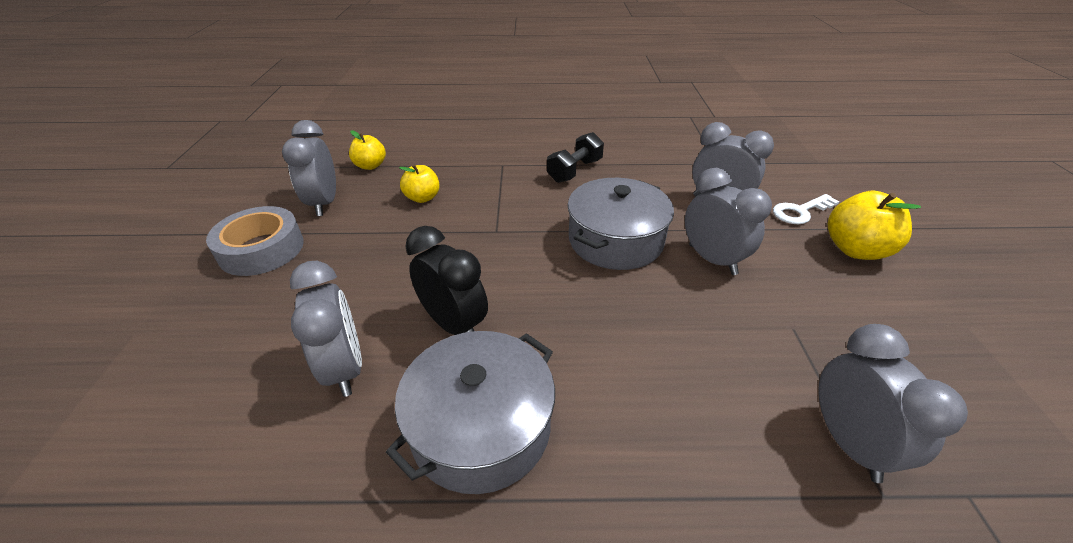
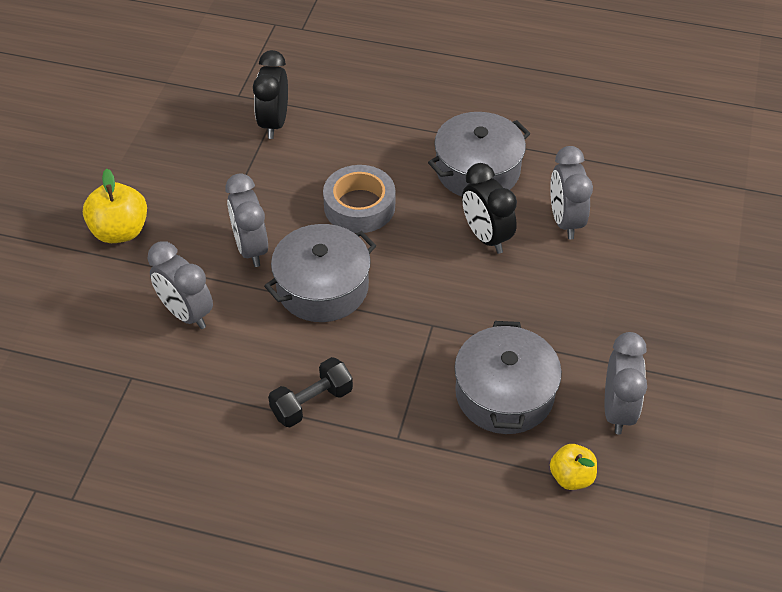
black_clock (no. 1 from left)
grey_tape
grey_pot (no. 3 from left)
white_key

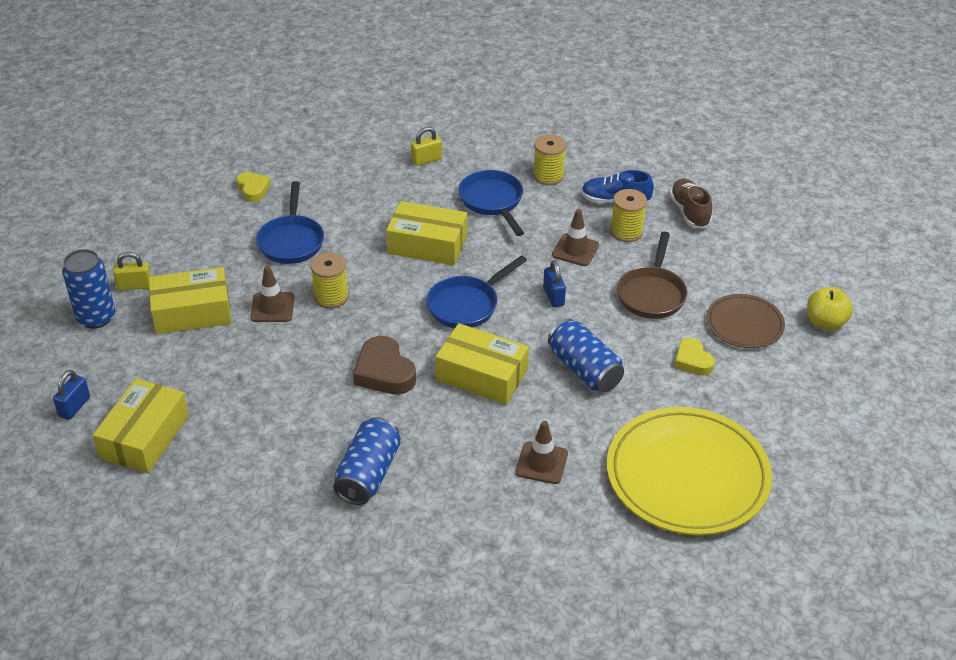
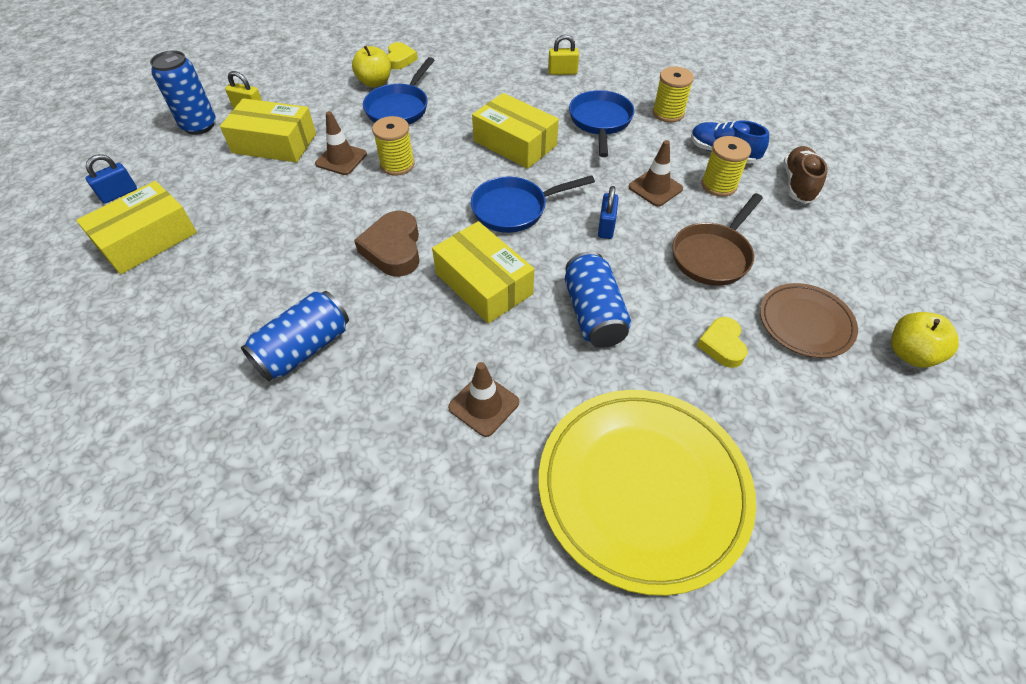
yellow_apple (no. 1 from left)

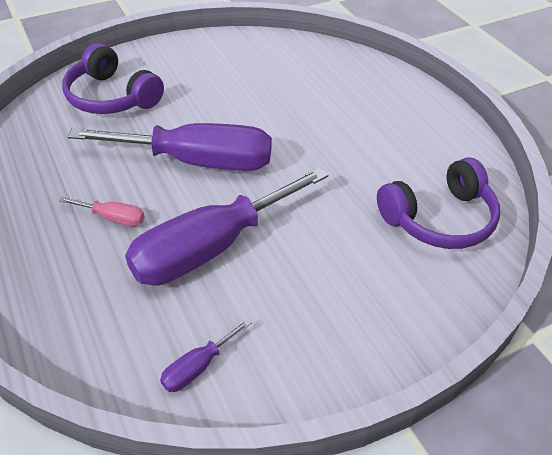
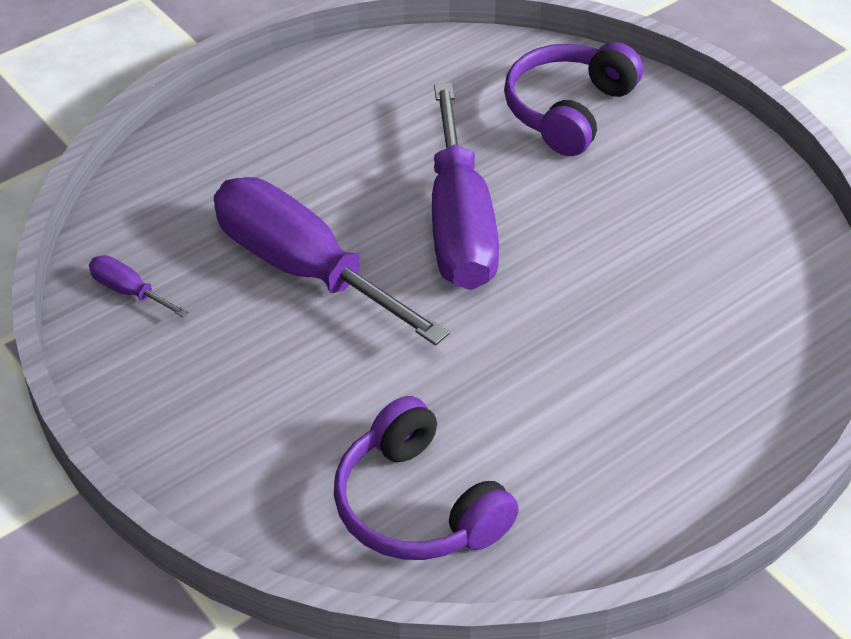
pink_screwdriver

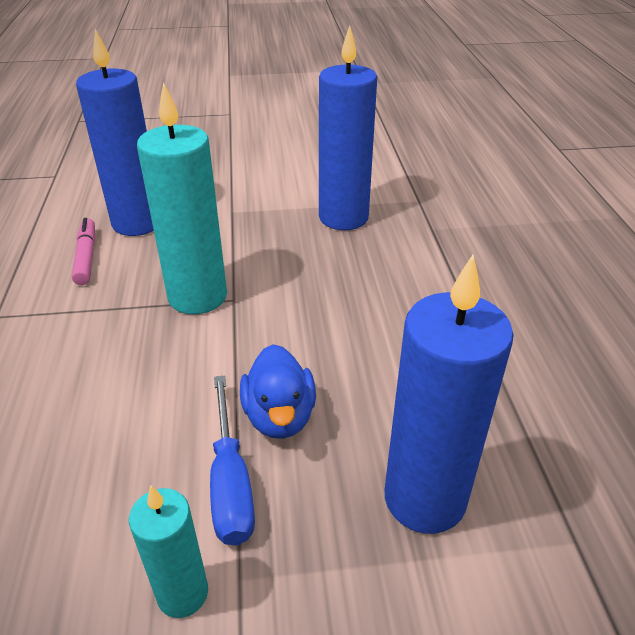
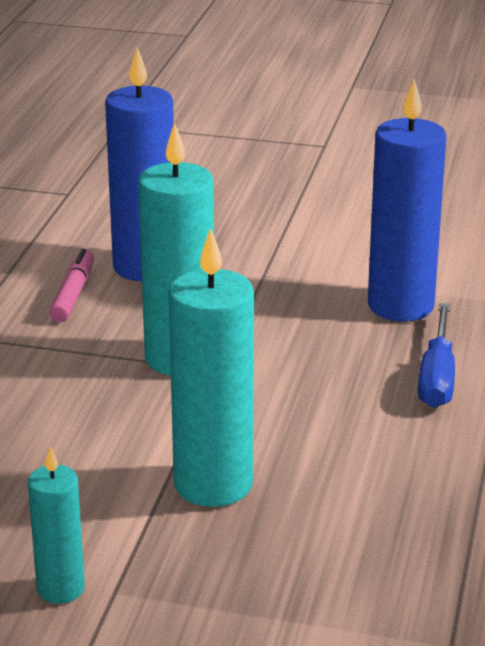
turquoise_candle (no. 3 from left)
blue_screwdriver
blue_candle (no. 3 from left in the first image)

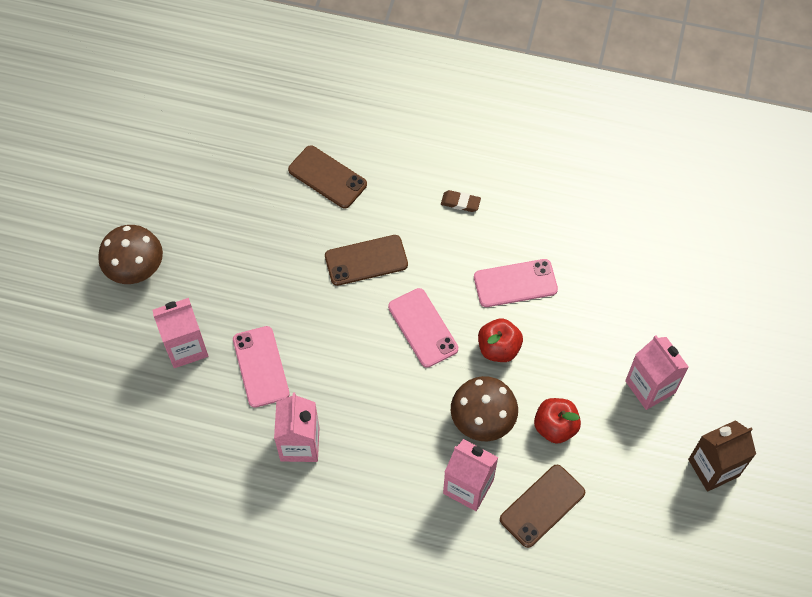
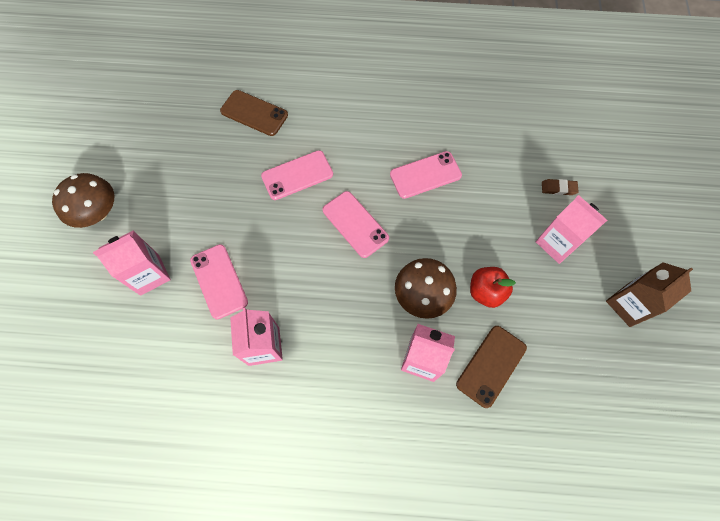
pink_phone (no. 2 from left)
brown_eraser
red_apple (no. 1 from left in the first image)

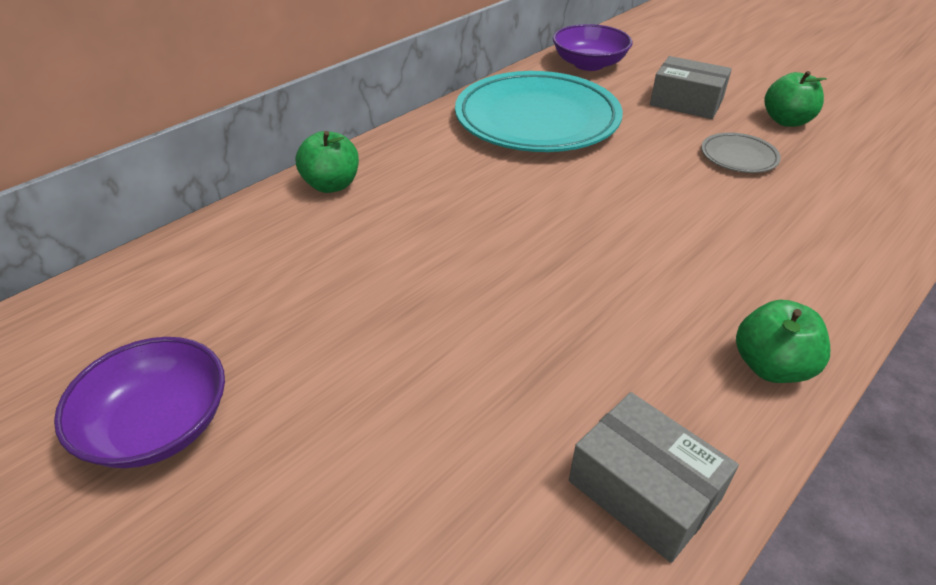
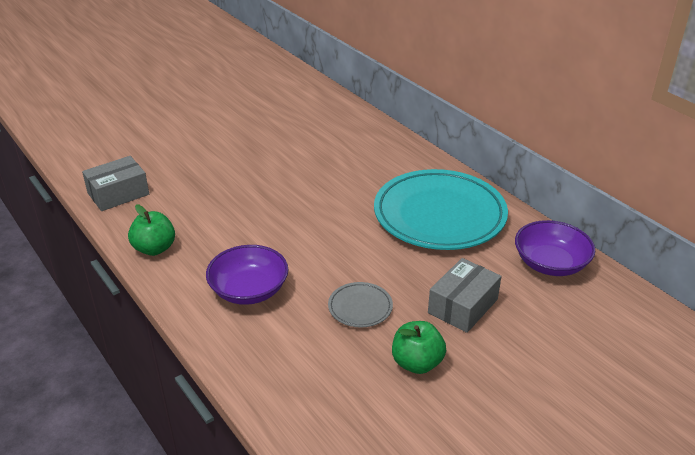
purple_bowl (no. 1 from left)
green_apple (no. 1 from left in the first image)

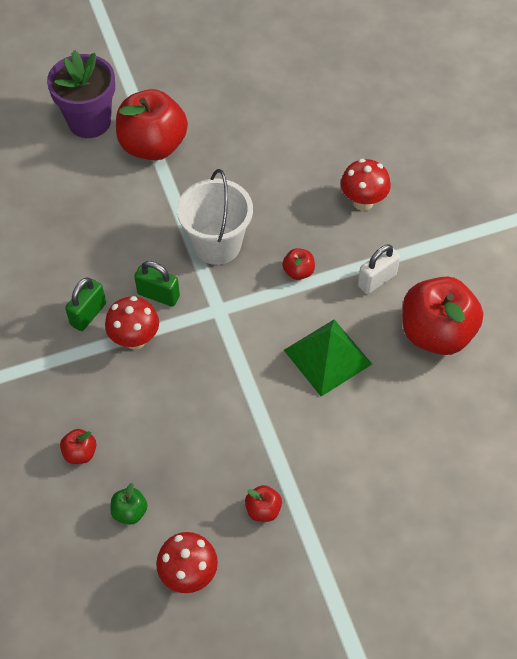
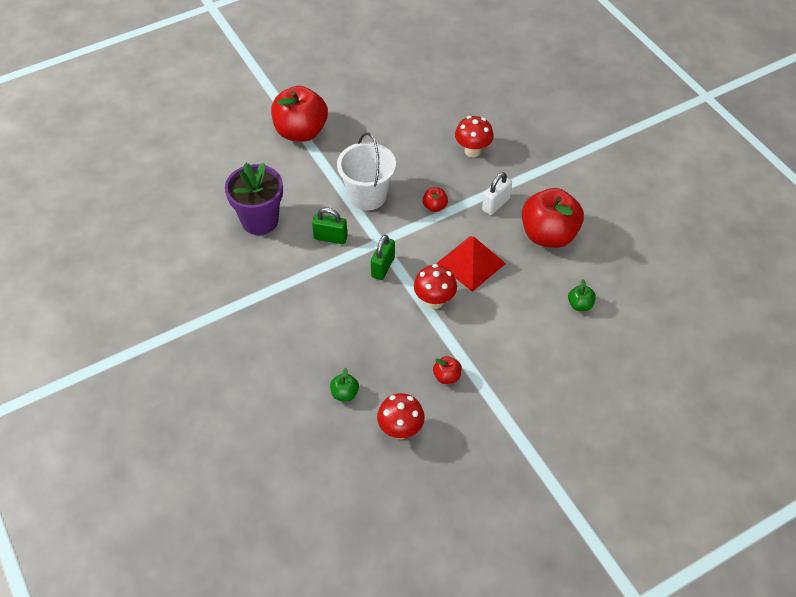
purple_flower_pot
green_padlock (no. 2 from left)
red_mushroom (no. 2 from left)
red_pyramid
green_apple (no. 2 from left)
red_apple (no. 1 from left in the first image)

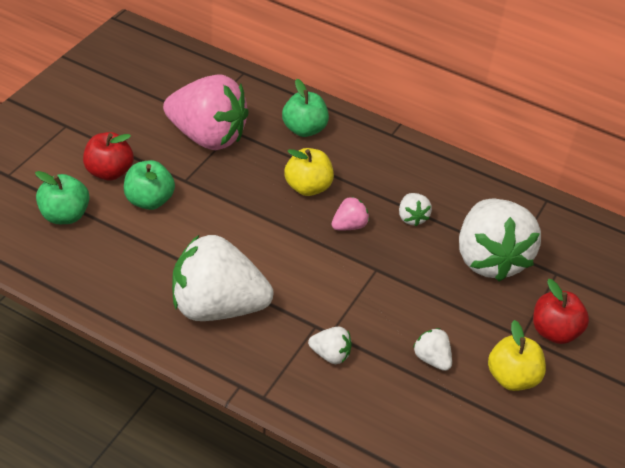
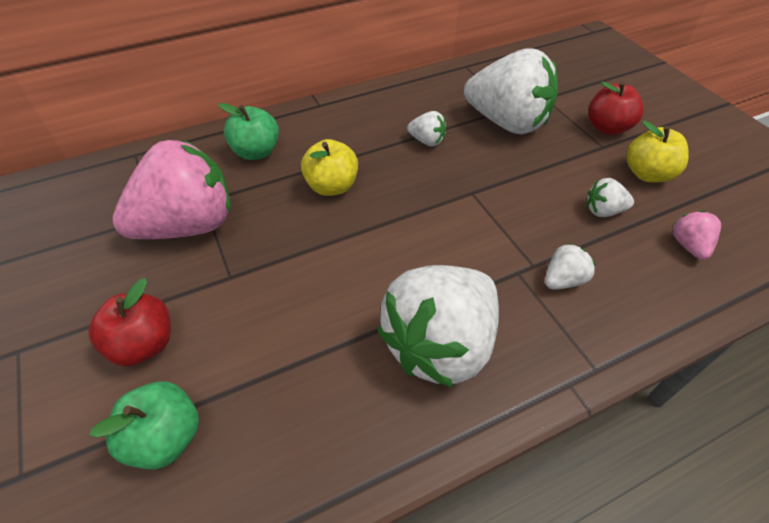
pink_strawberry (no. 2 from left)
green_apple (no. 2 from left in the first image)

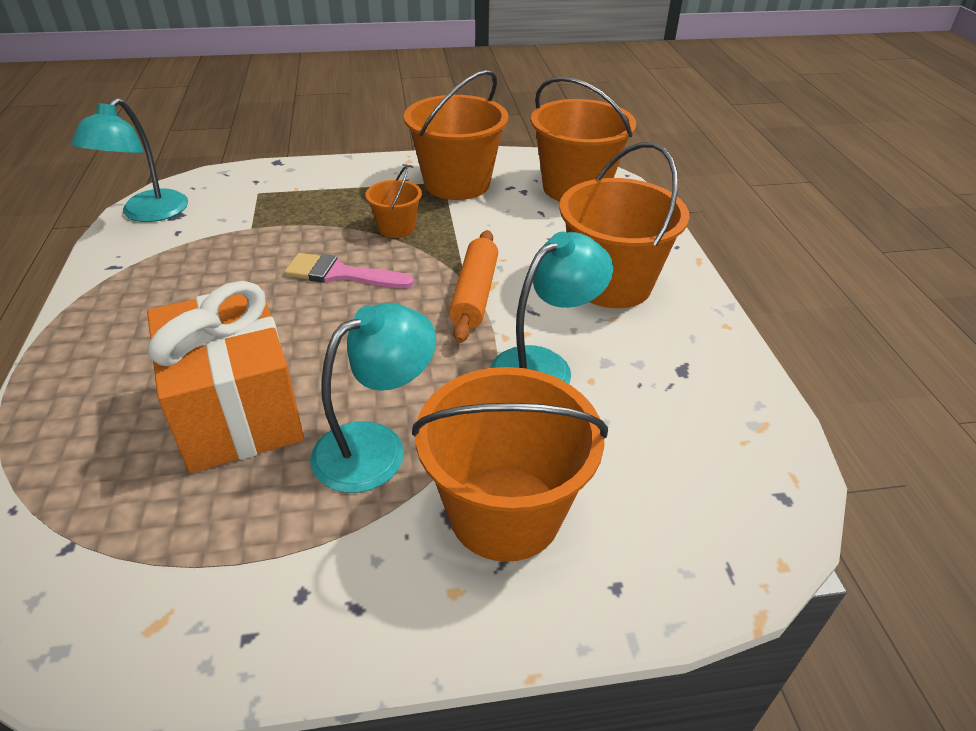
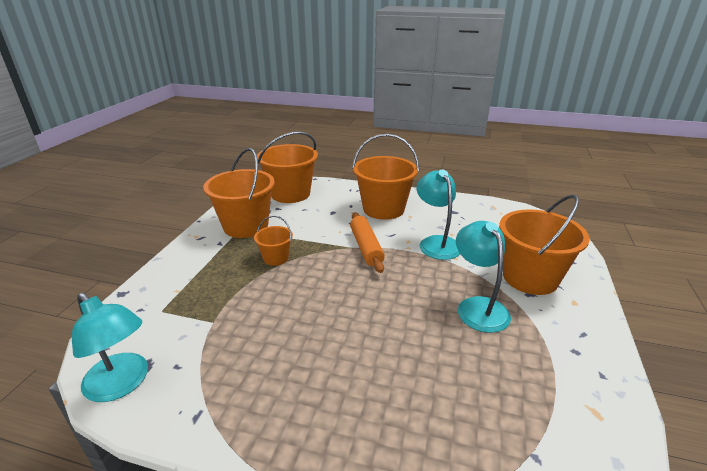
orange_rolling_pin
orange_gift
pink_brush

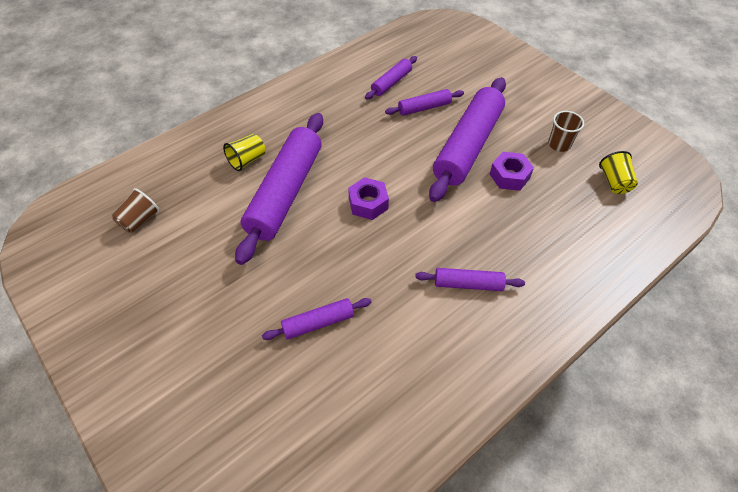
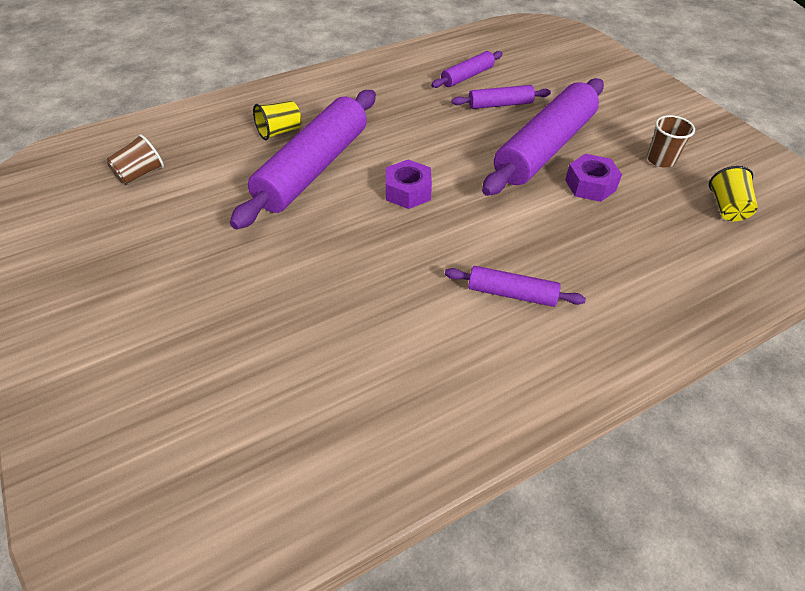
purple_rolling_pin (no. 2 from left in the first image)

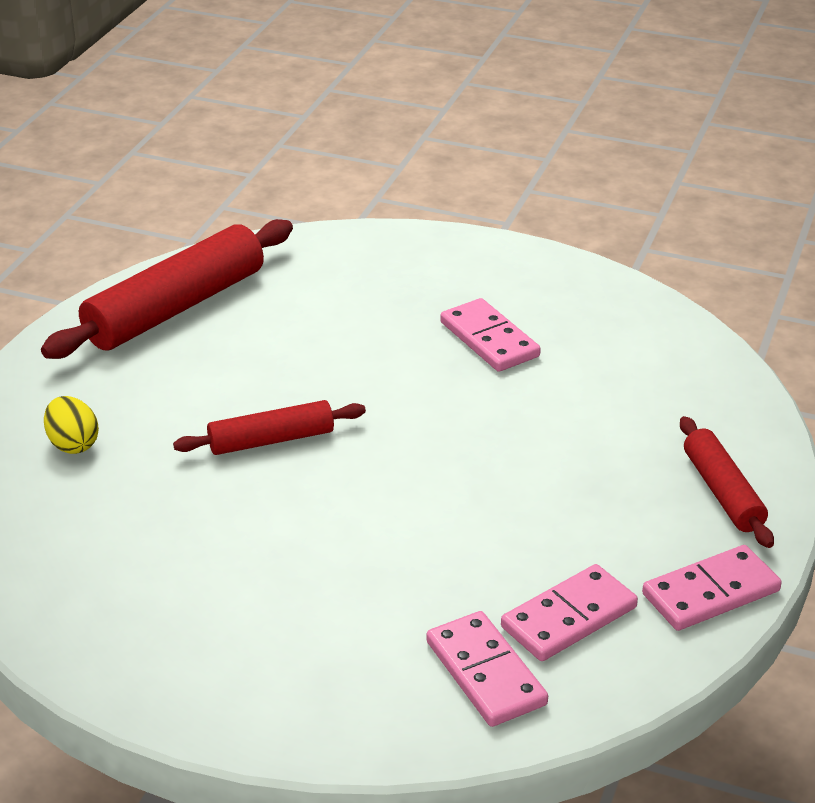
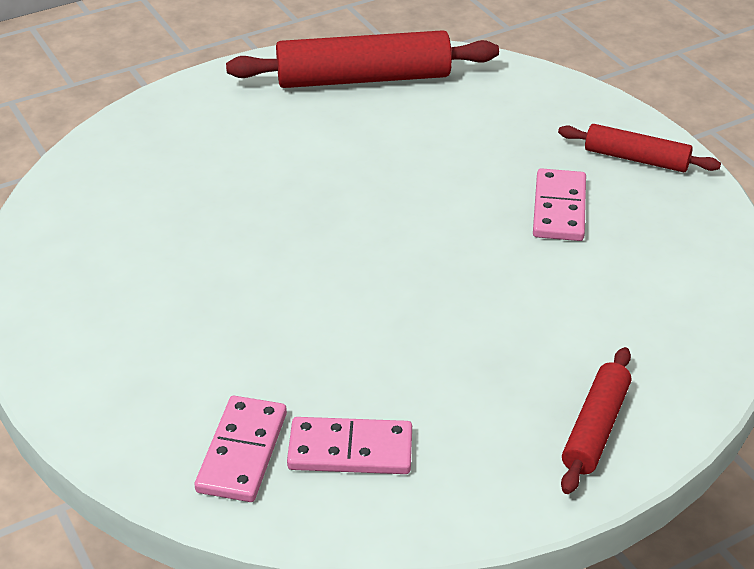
red_rolling_pin (no. 3 from left)
yellow_egg
pink_domino (no. 4 from left in the first image)

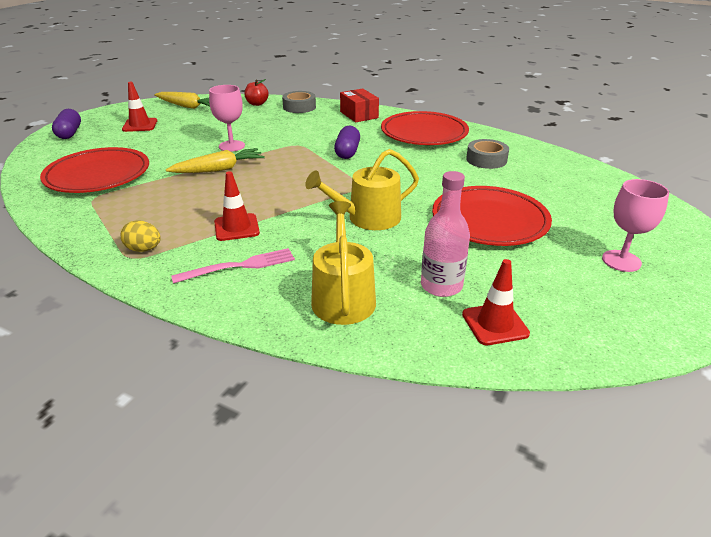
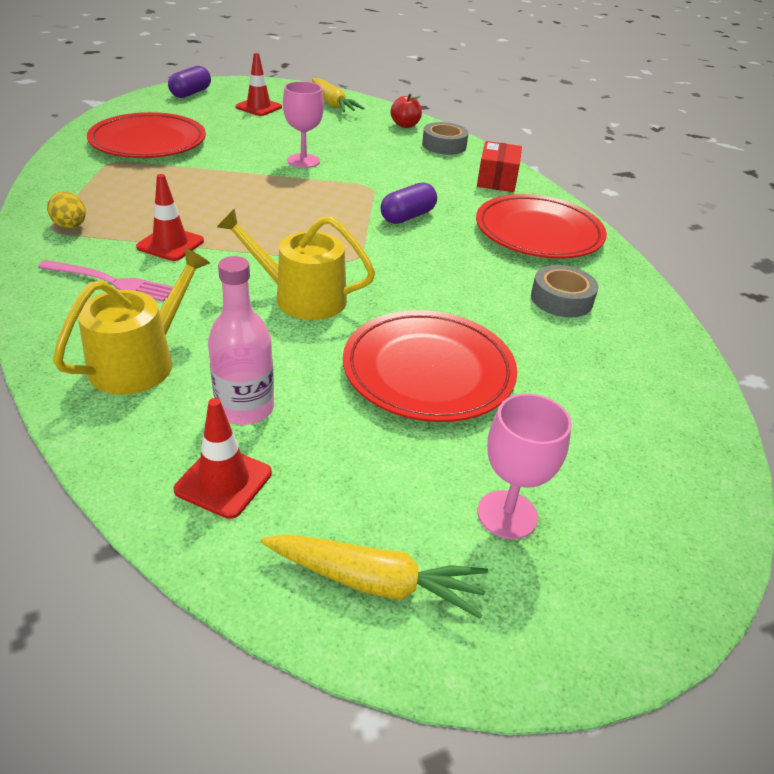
yellow_carrot (no. 2 from left)

